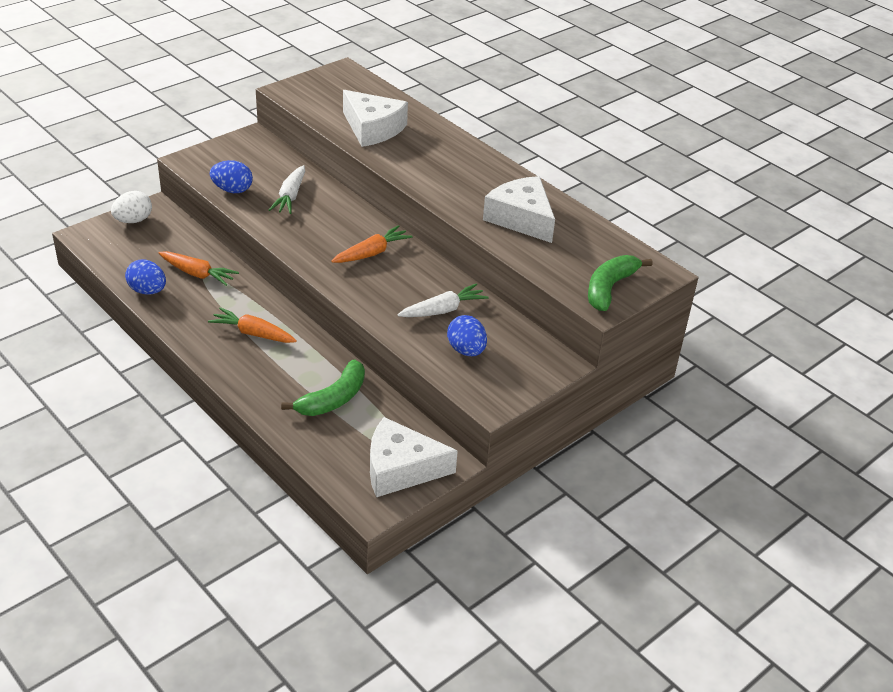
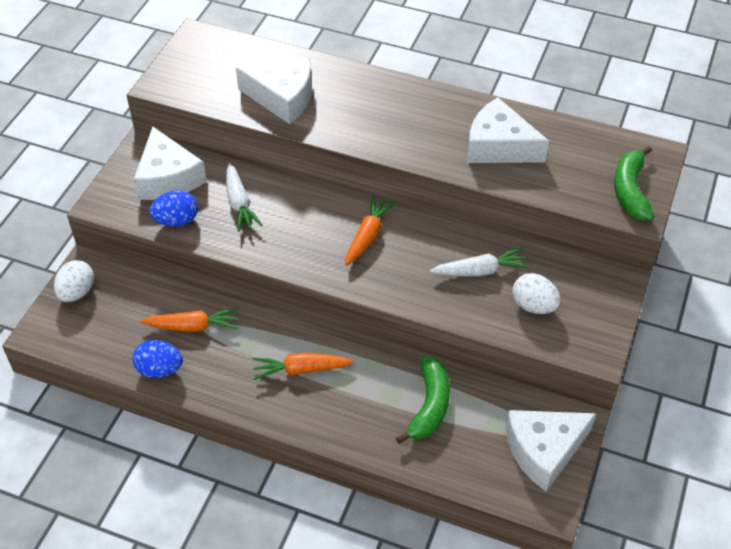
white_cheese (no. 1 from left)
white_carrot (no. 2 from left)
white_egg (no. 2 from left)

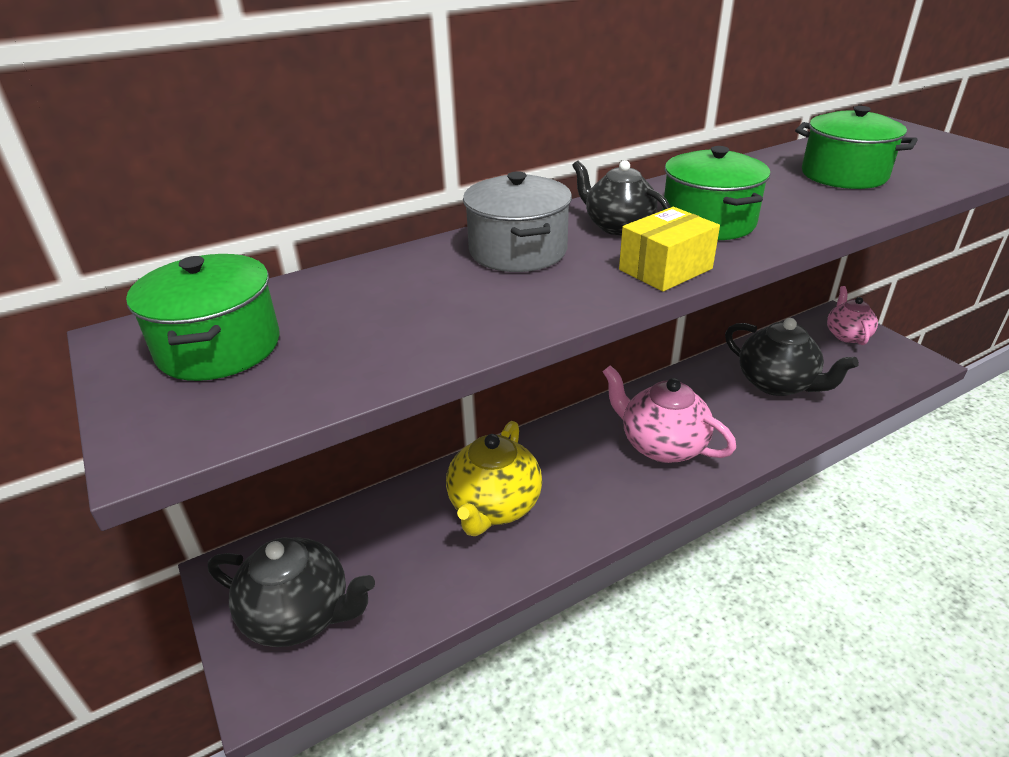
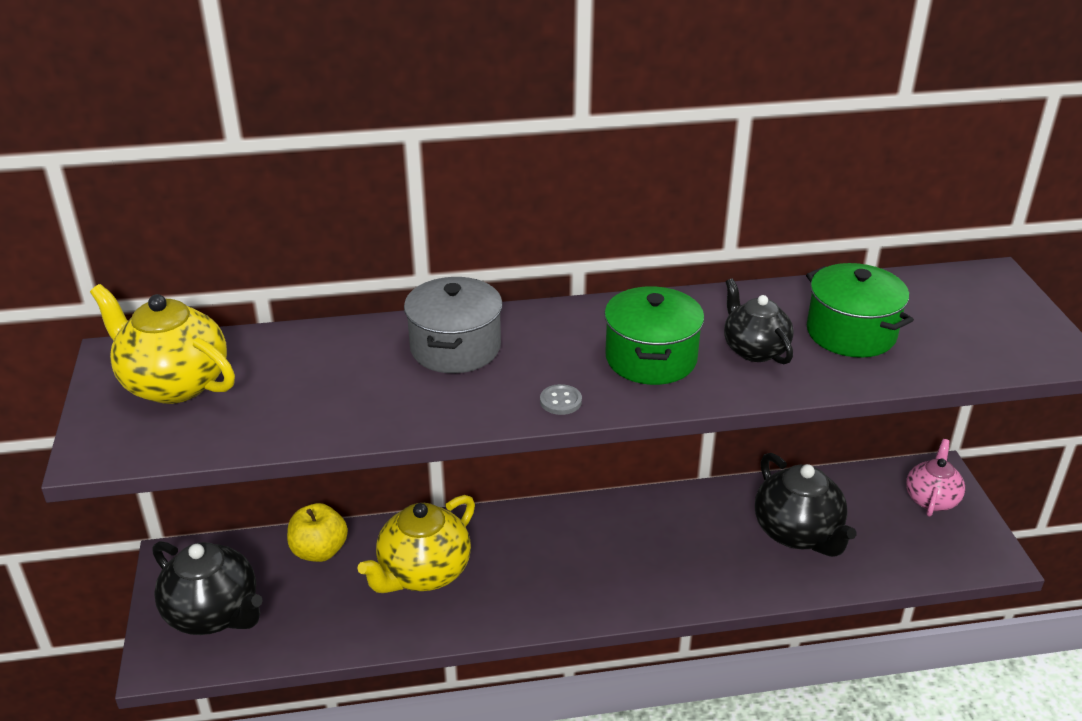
yellow_teapot (no. 1 from left)
yellow_apple
grey_button
black_teapot (no. 2 from left)
pink_teapot (no. 1 from left in the first image)

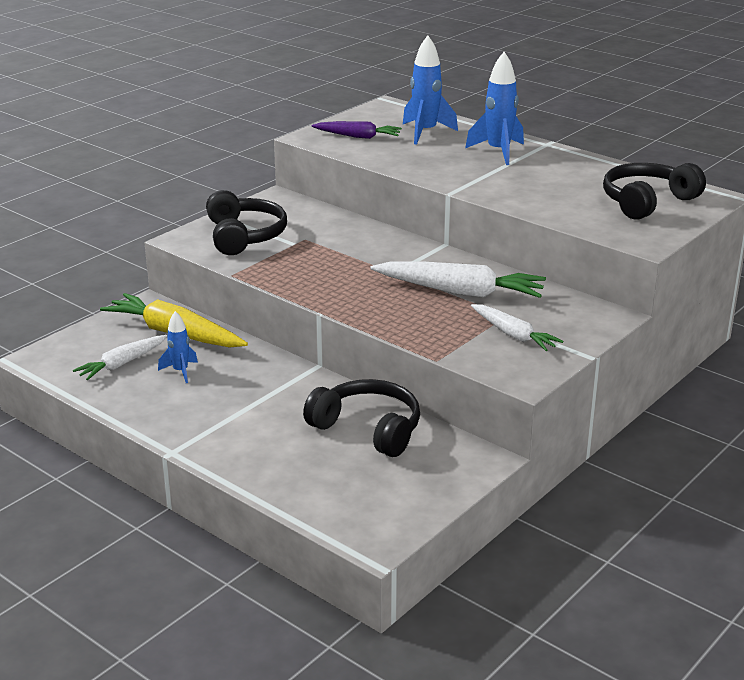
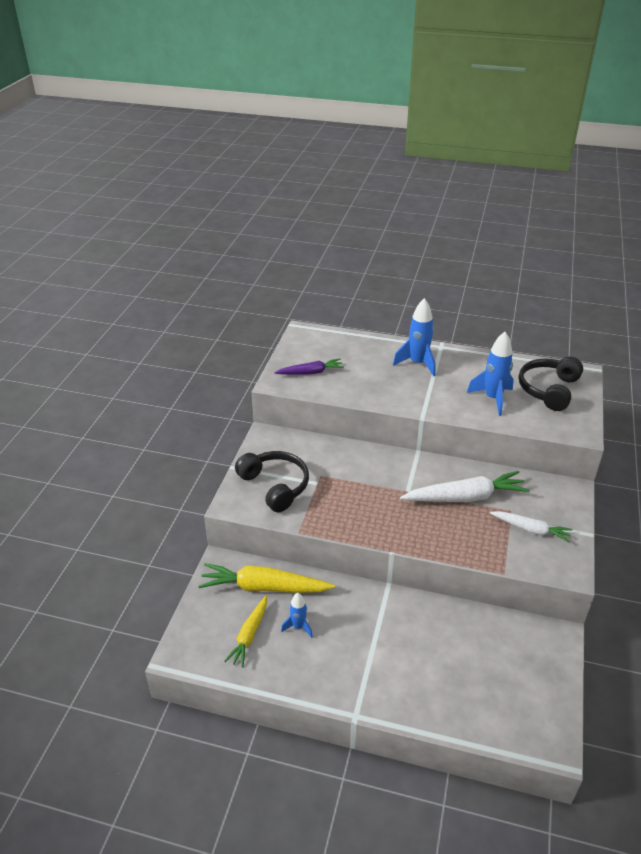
yellow_carrot (no. 1 from left)
blue_rocket (no. 3 from left)
black_headphones (no. 2 from left in the first image)

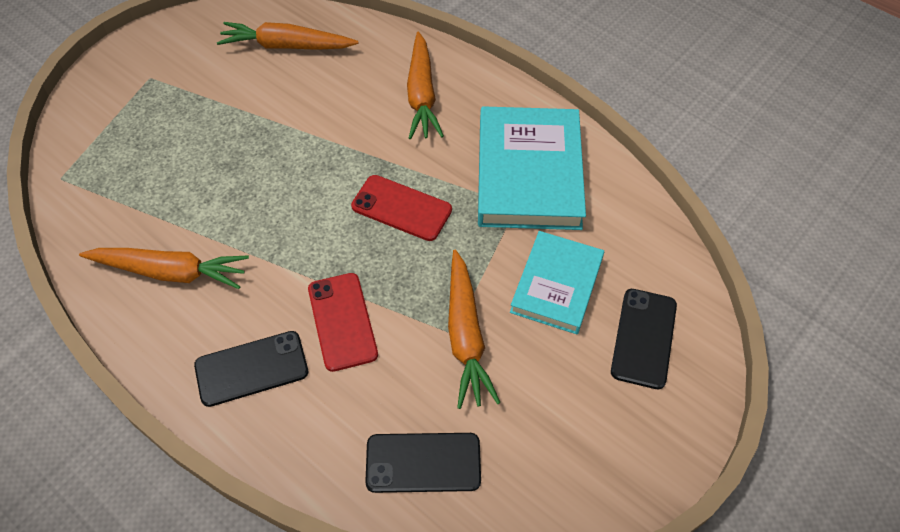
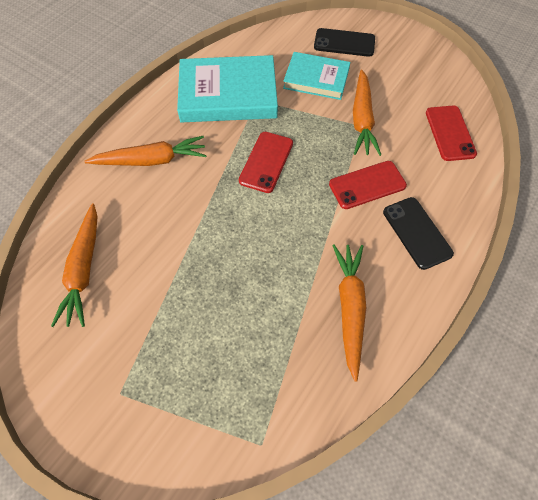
orange_carrot (no. 4 from left)
red_phone (no. 3 from left)

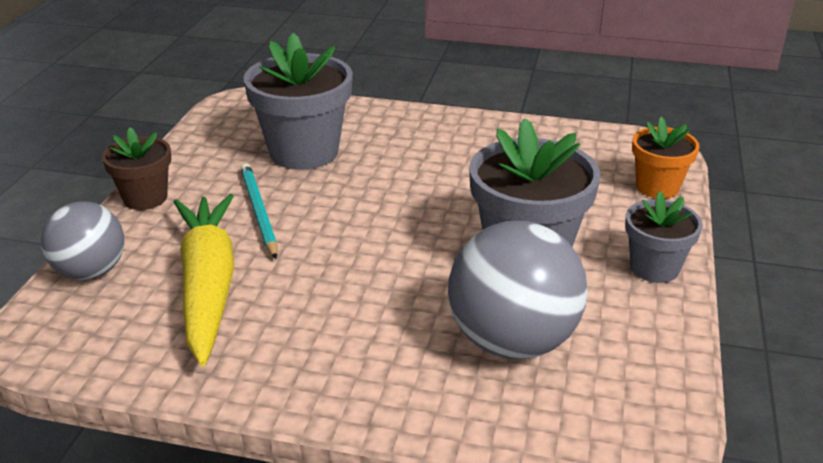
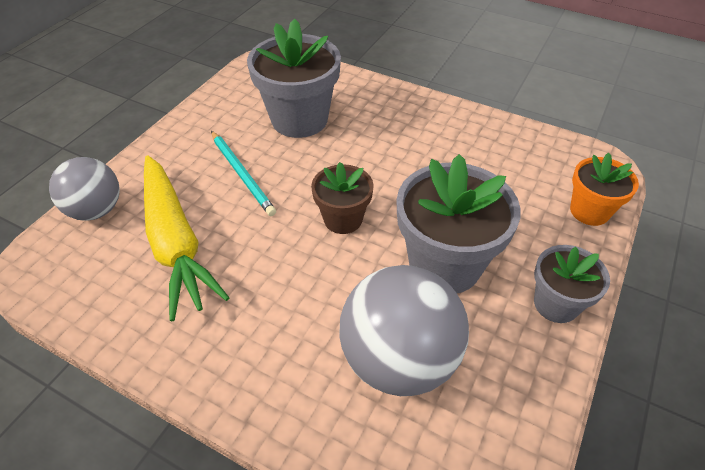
yellow_carrot
turquoise_pencil
brown_flower_pot

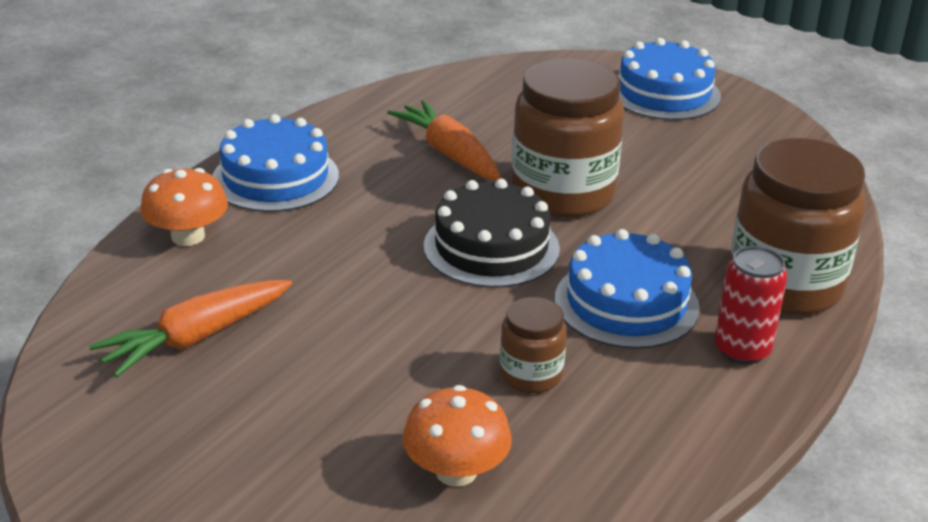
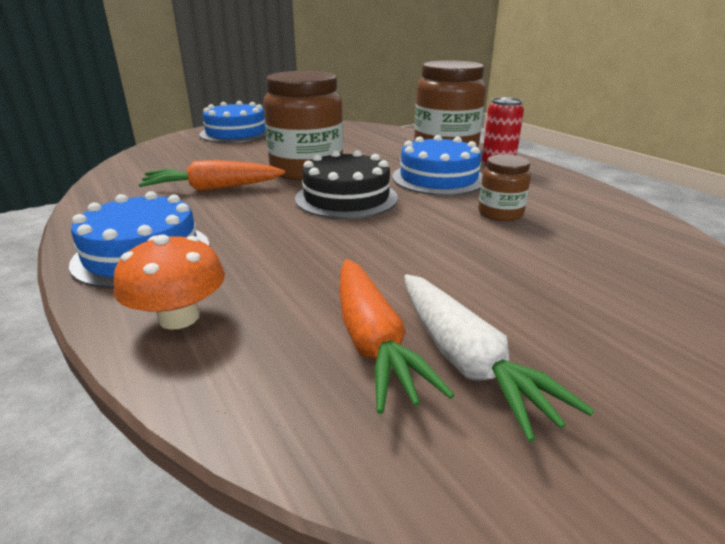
white_carrot
orange_mushroom (no. 2 from left in the first image)

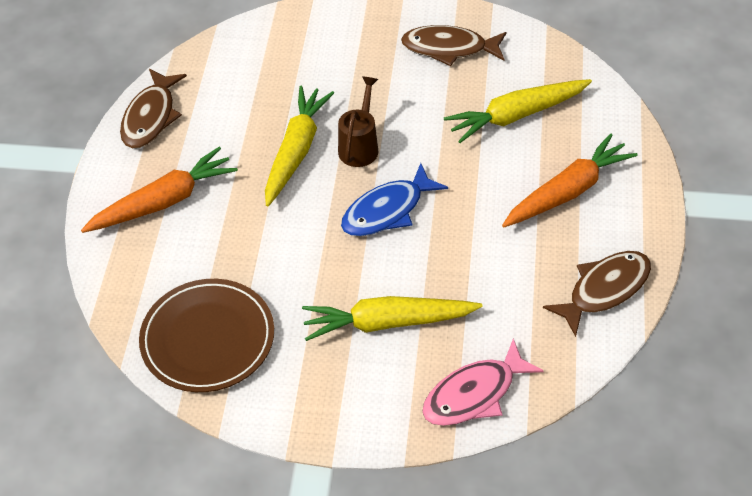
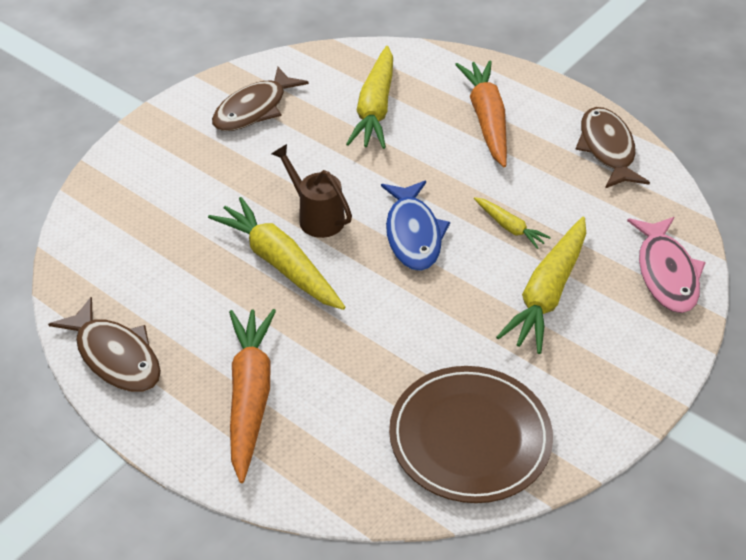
yellow_carrot (no. 3 from left)

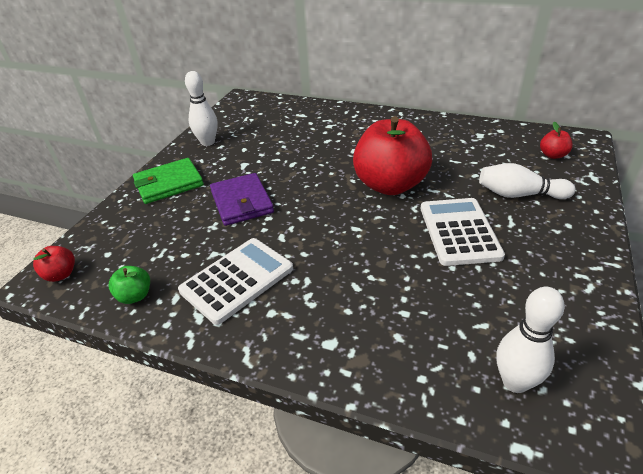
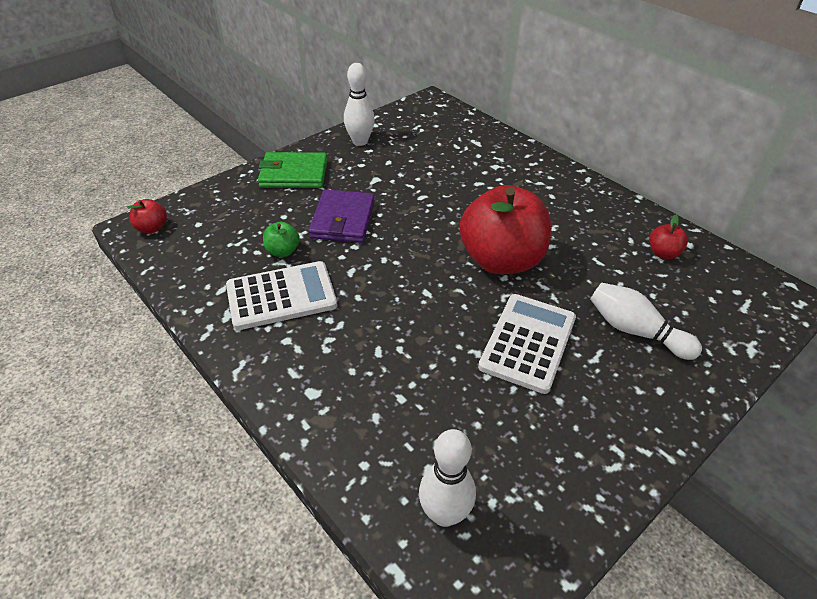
green_apple
red_apple (no. 3 from left)

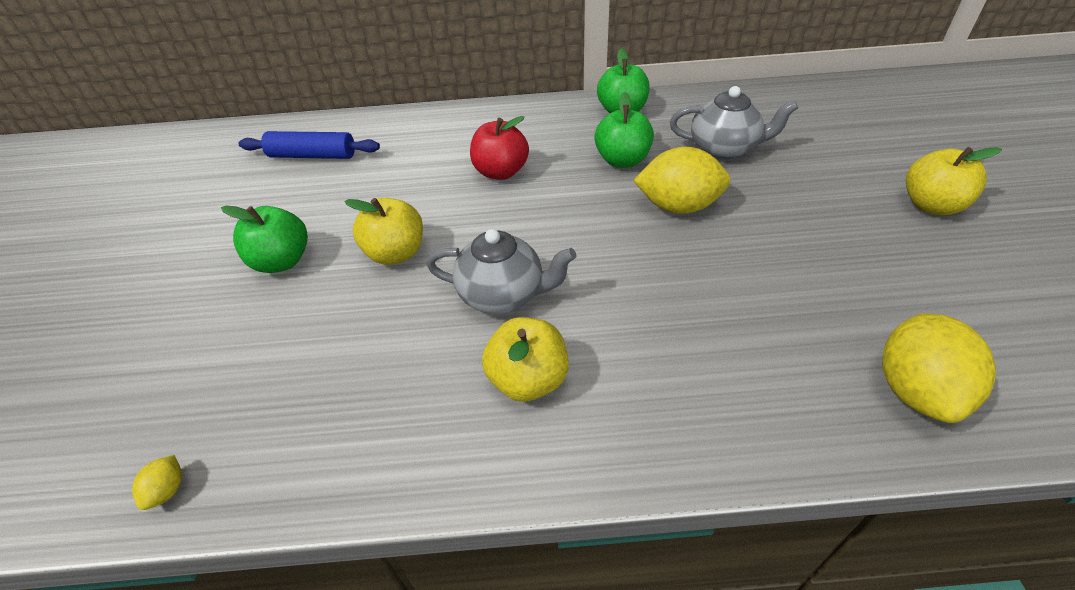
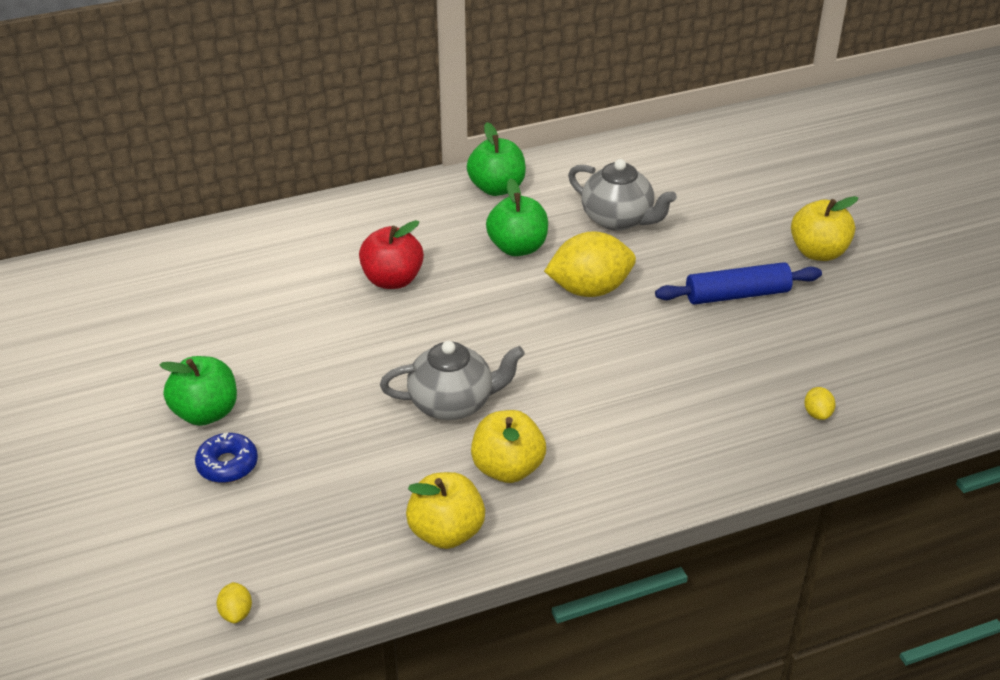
blue_donut
yellow_apple (no. 1 from left)
grey_teapot (no. 2 from left)
blue_rolling_pin
yellow_lemon (no. 3 from left)

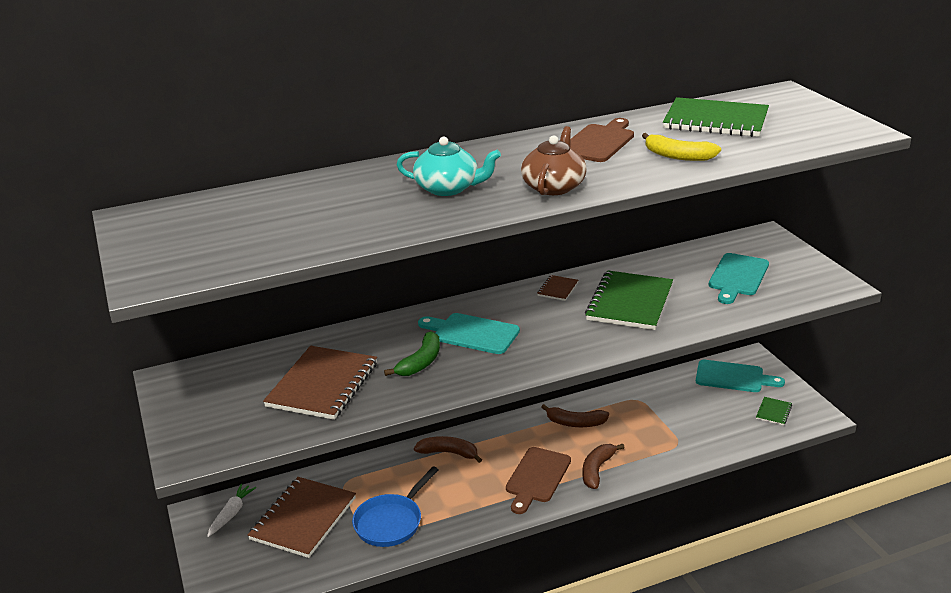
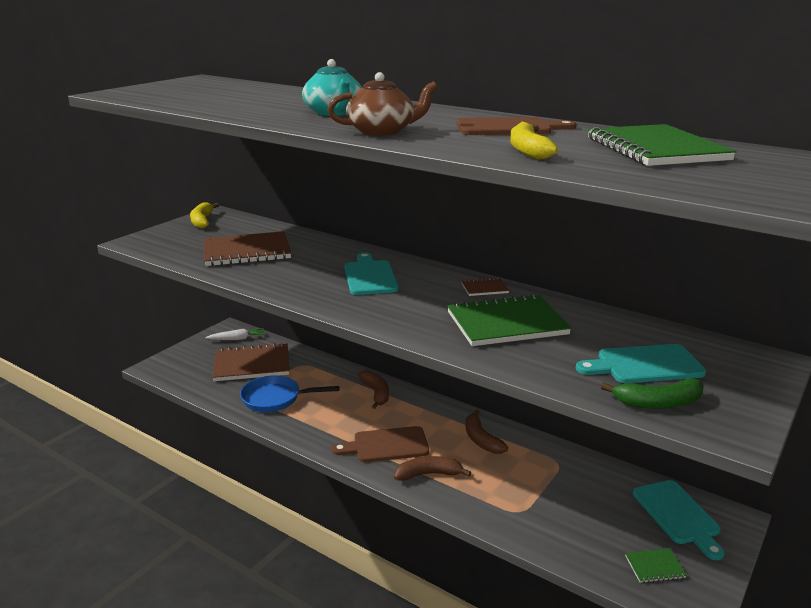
yellow_banana (no. 1 from left)
green_banana

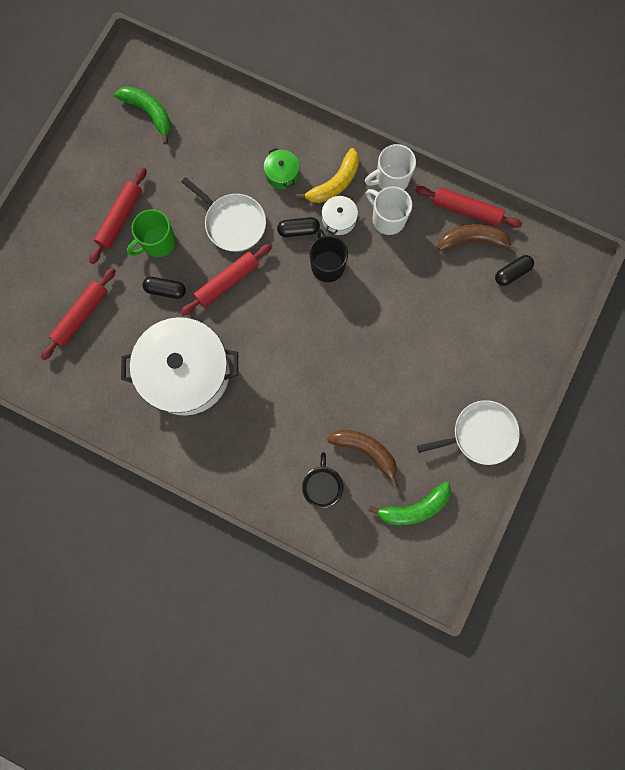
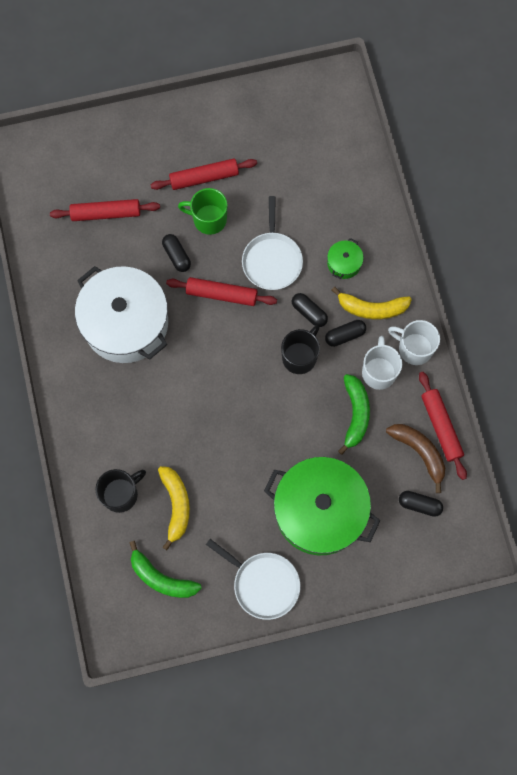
yellow_banana (no. 1 from left)
green_pot (no. 1 from left)
black_capsule (no. 3 from left)
green_banana (no. 2 from left)

